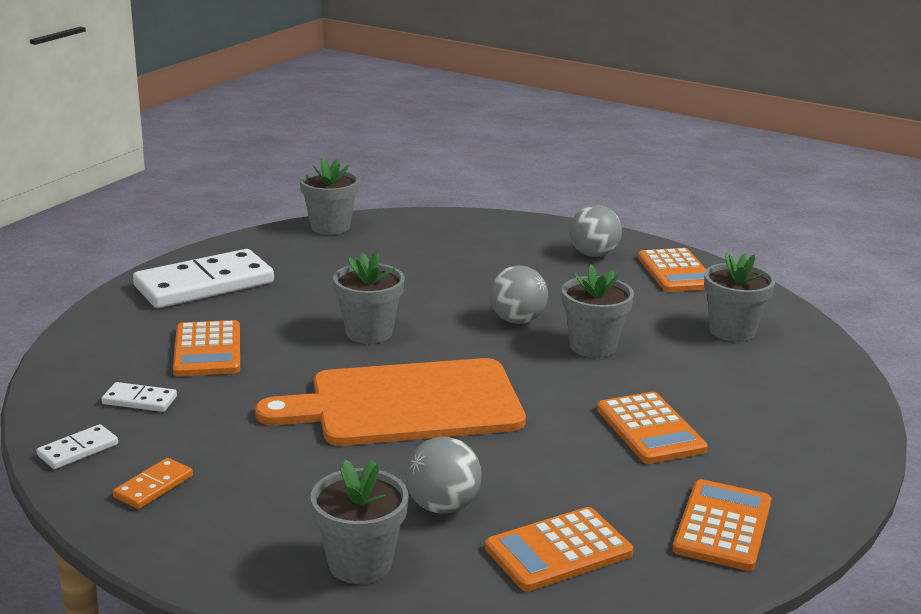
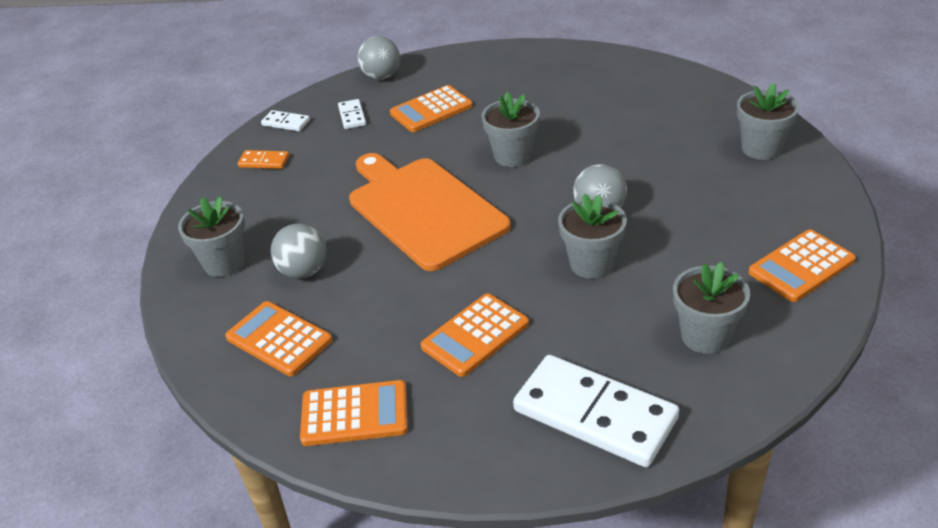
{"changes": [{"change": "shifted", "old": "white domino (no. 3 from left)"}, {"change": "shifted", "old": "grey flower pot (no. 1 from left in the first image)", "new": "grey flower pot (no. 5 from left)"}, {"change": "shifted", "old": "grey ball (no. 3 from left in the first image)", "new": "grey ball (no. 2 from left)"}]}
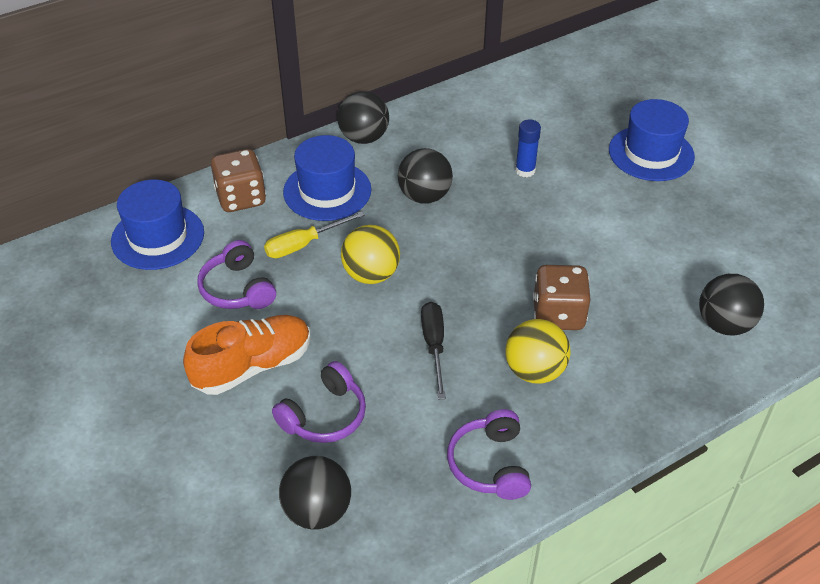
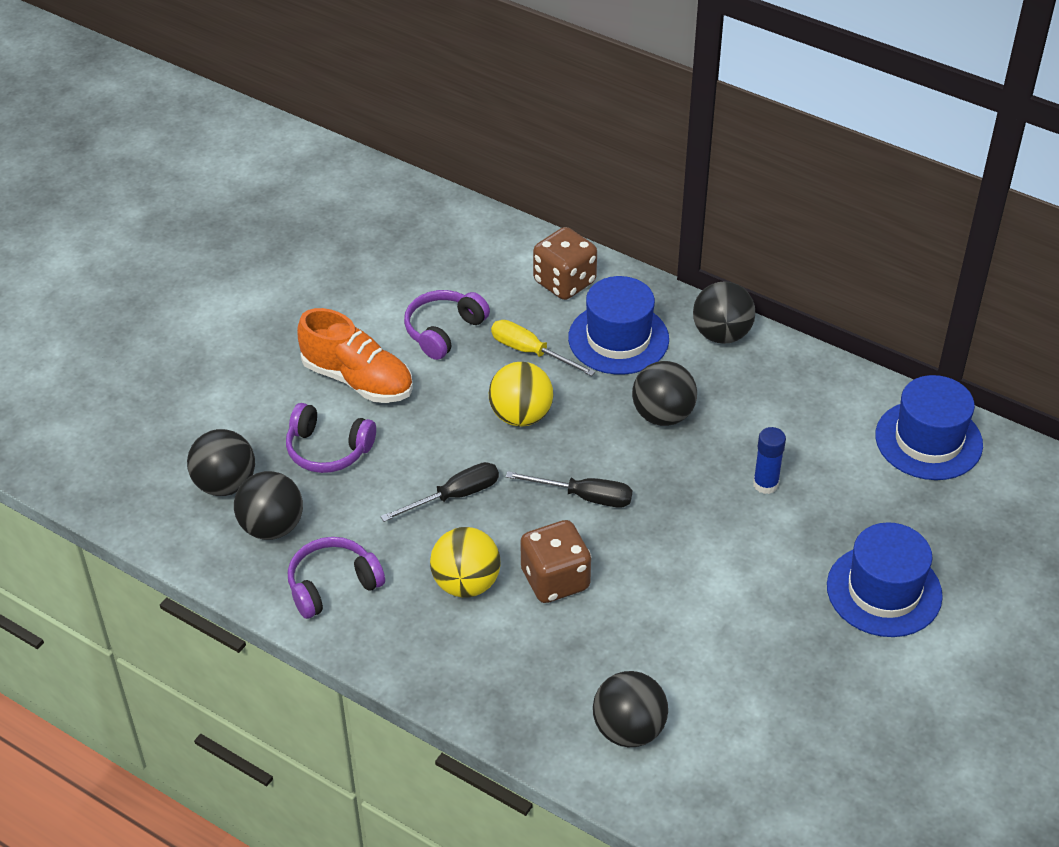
{"changes": [{"change": "shifted", "old": "blue hat (no. 1 from left in the first image)", "new": "blue hat (no. 3 from left)"}, {"change": "new", "new": "black ball (no. 2 from left)"}, {"change": "new", "new": "black screwdriver (no. 2 from left)"}]}
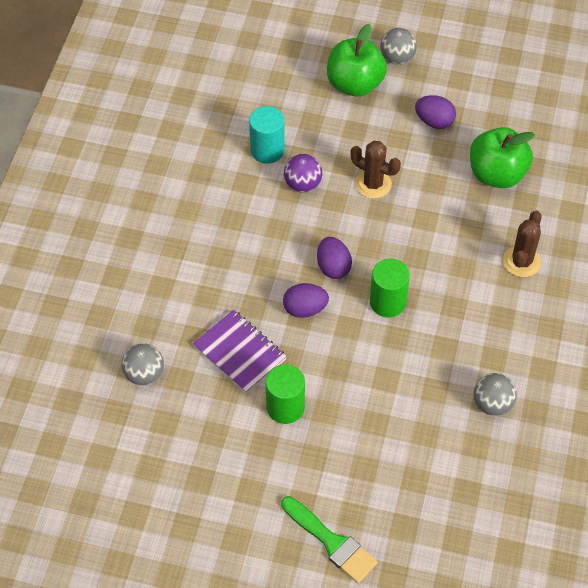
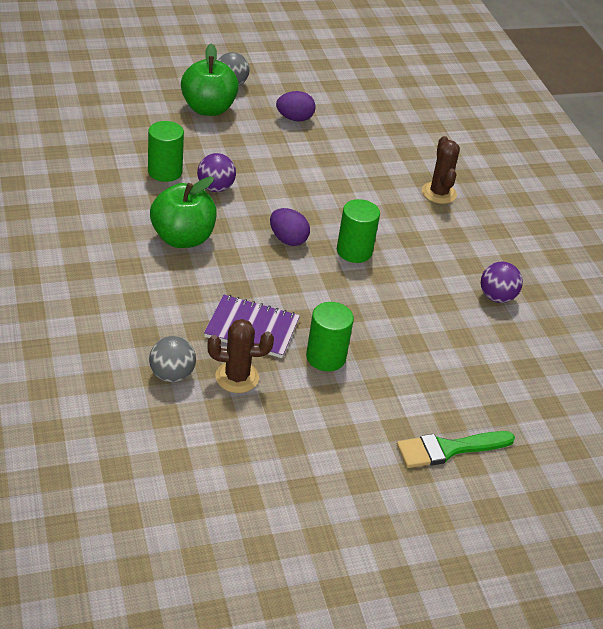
{"changes": [{"change": "repainted", "old": "turquoise cylinder", "new": "green cylinder (no. 1 from left)"}, {"change": "rotated", "old": "green brush", "degrees": 150}, {"change": "gone", "old": "purple egg (no. 1 from left)"}, {"change": "shifted", "old": "brown cactus (no. 1 from left)"}, {"change": "shifted", "old": "green apple (no. 2 from left in the first image)", "new": "green apple (no. 1 from left)"}, {"change": "repainted", "old": "grey ball (no. 3 from left)", "new": "purple ball (no. 2 from left)"}]}
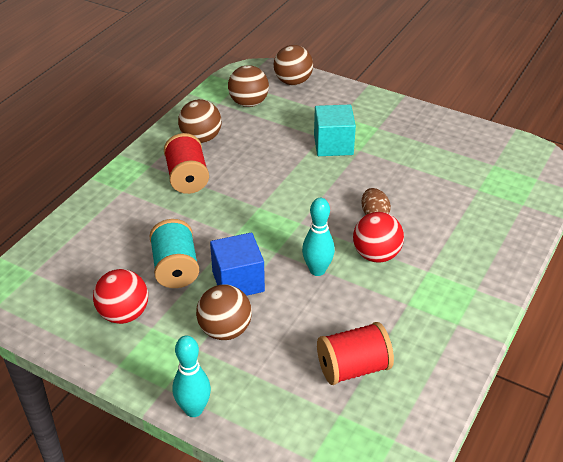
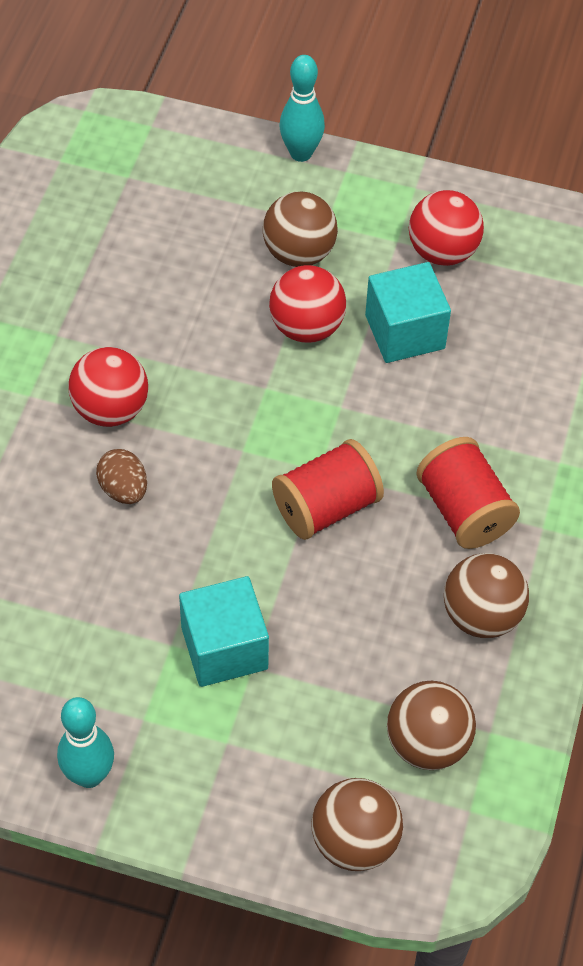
{"changes": [{"change": "swapped", "old": "turquoise spool", "new": "turquoise cube (no. 2 from left)"}, {"change": "swapped", "old": "blue cube", "new": "red ball (no. 2 from left)"}, {"change": "shifted", "old": "turquoise bowling pin (no. 2 from left in the first image)", "new": "turquoise bowling pin (no. 1 from left)"}, {"change": "shifted", "old": "red spool (no. 2 from left in the first image)", "new": "red spool (no. 1 from left)"}]}
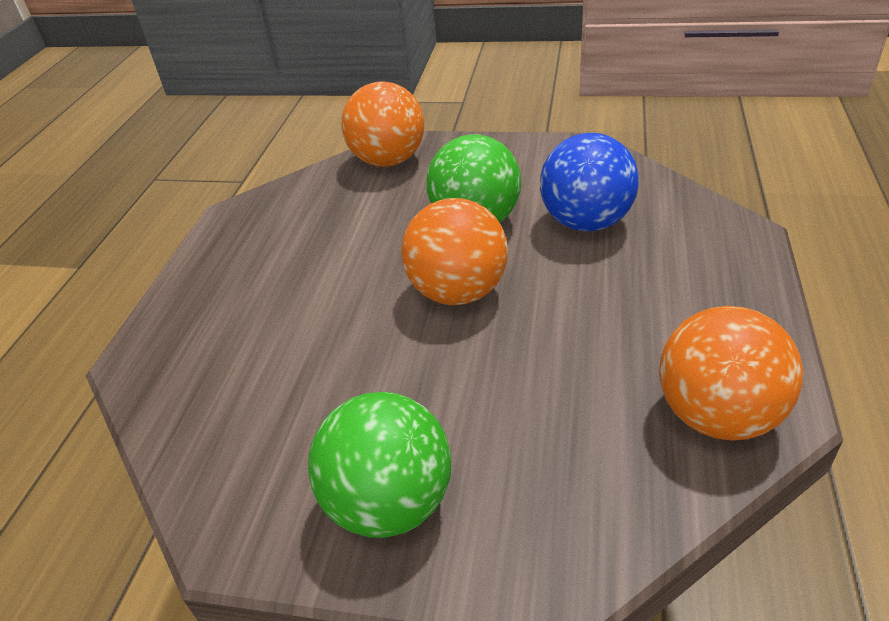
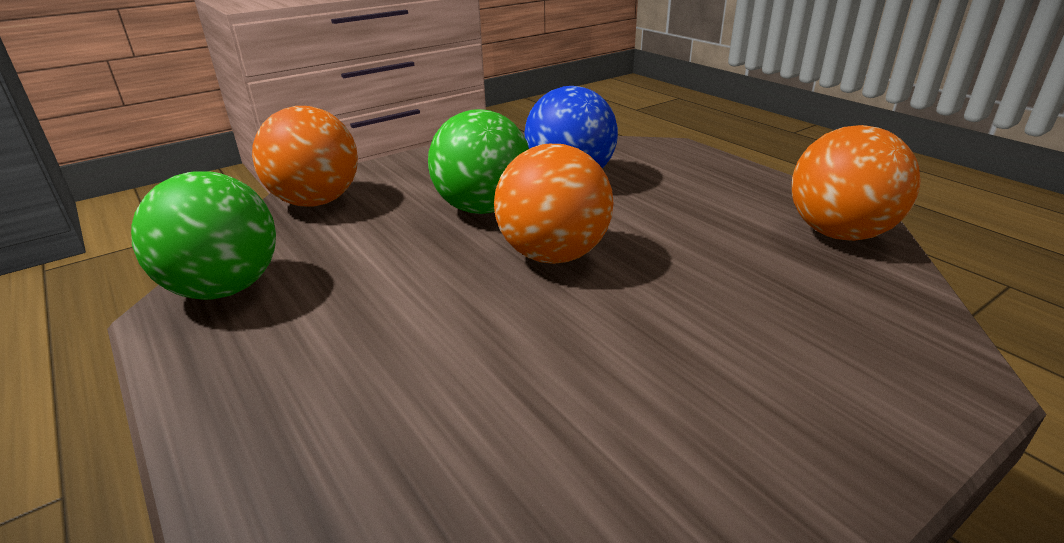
{"changes": [{"change": "shifted", "old": "green ball (no. 1 from left)"}]}
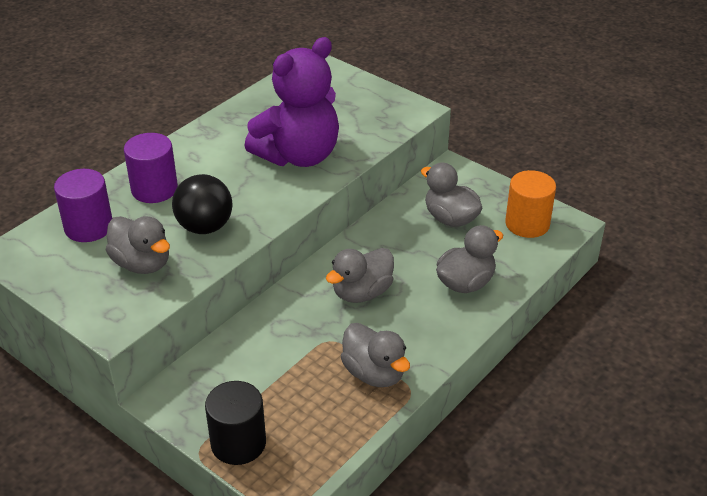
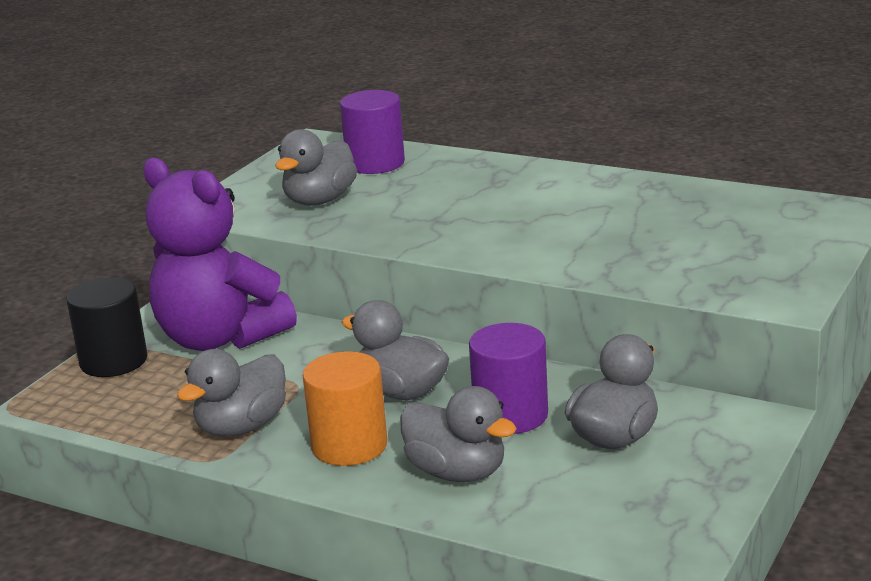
{"changes": [{"change": "shifted", "old": "purple cylinder (no. 2 from left)"}, {"change": "gone", "old": "black ball"}, {"change": "shifted", "old": "purple teddy bear"}, {"change": "shifted", "old": "orange cylinder"}]}
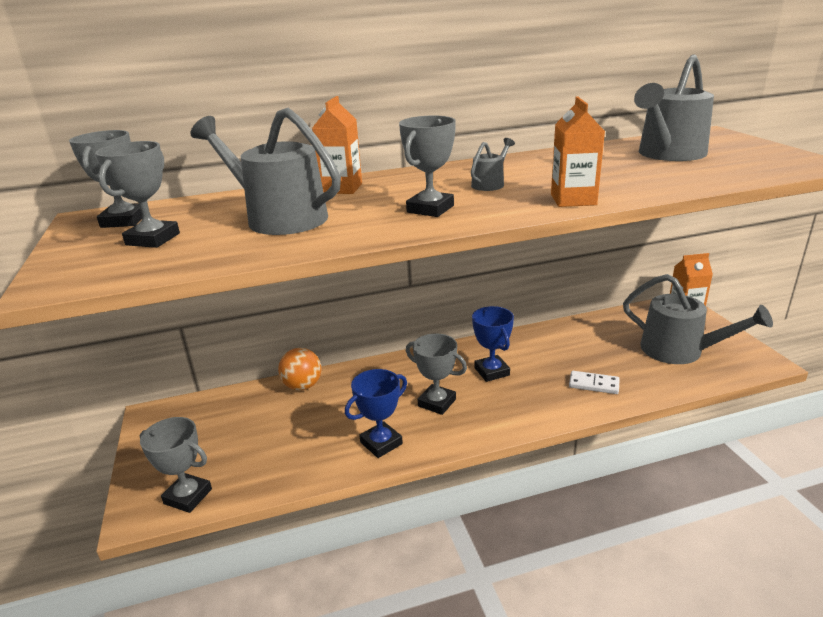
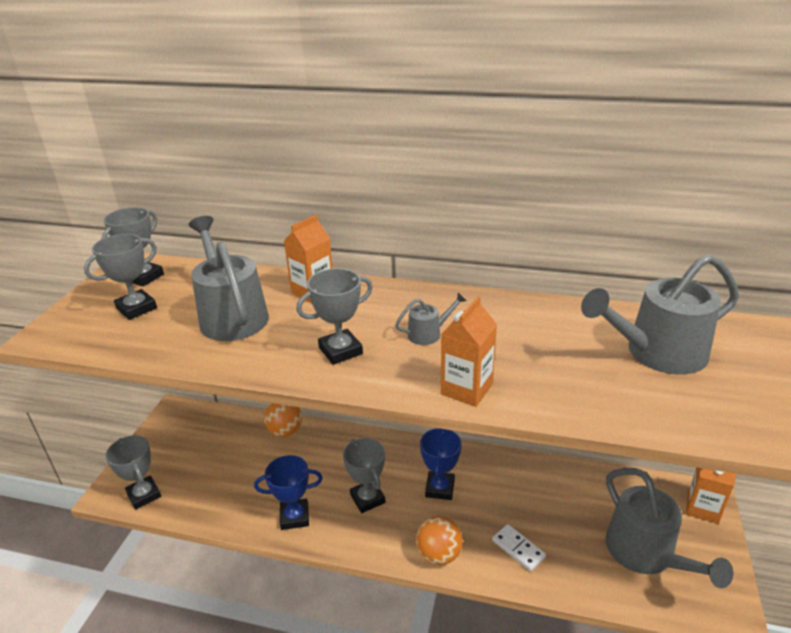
{"changes": [{"change": "new", "new": "orange ball (no. 2 from left)"}]}
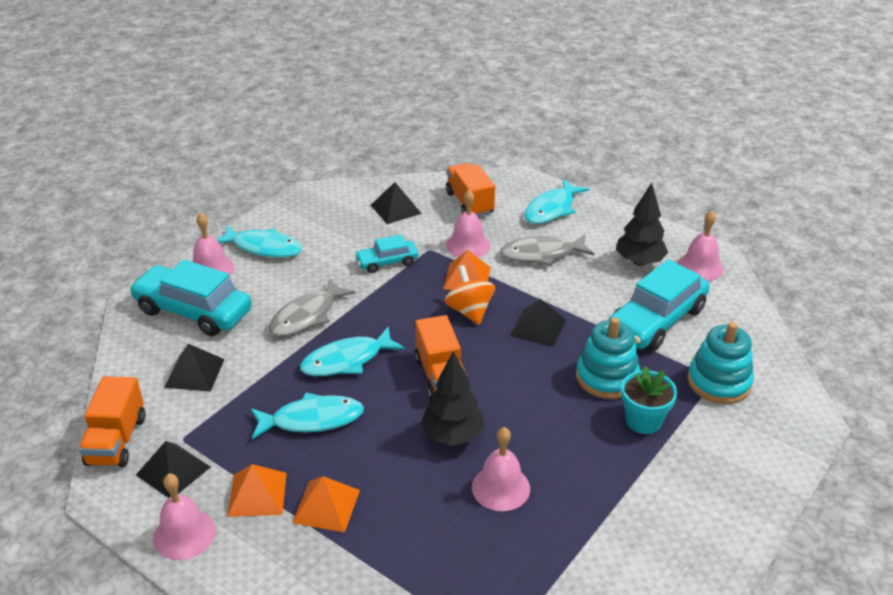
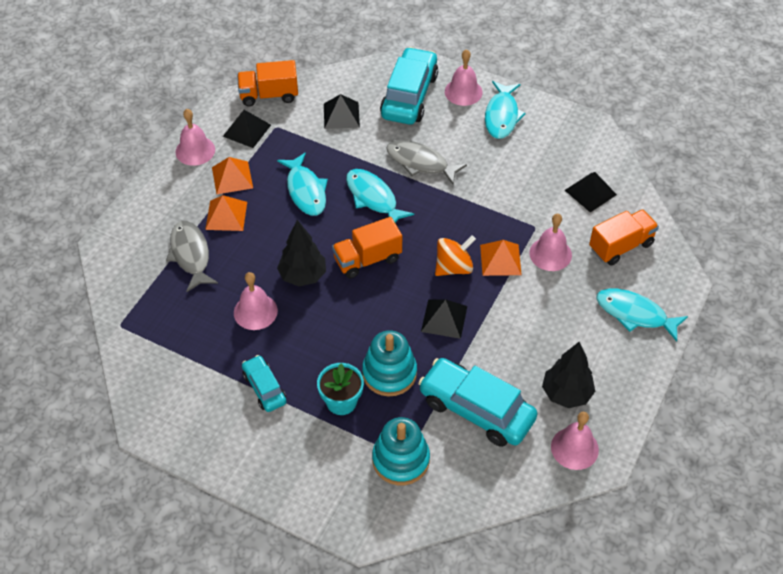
{"changes": [{"change": "shifted", "old": "turquoise car (no. 2 from left in the first image)", "new": "turquoise car (no. 1 from left)"}, {"change": "shifted", "old": "grey fish (no. 2 from left in the first image)", "new": "grey fish (no. 1 from left)"}]}
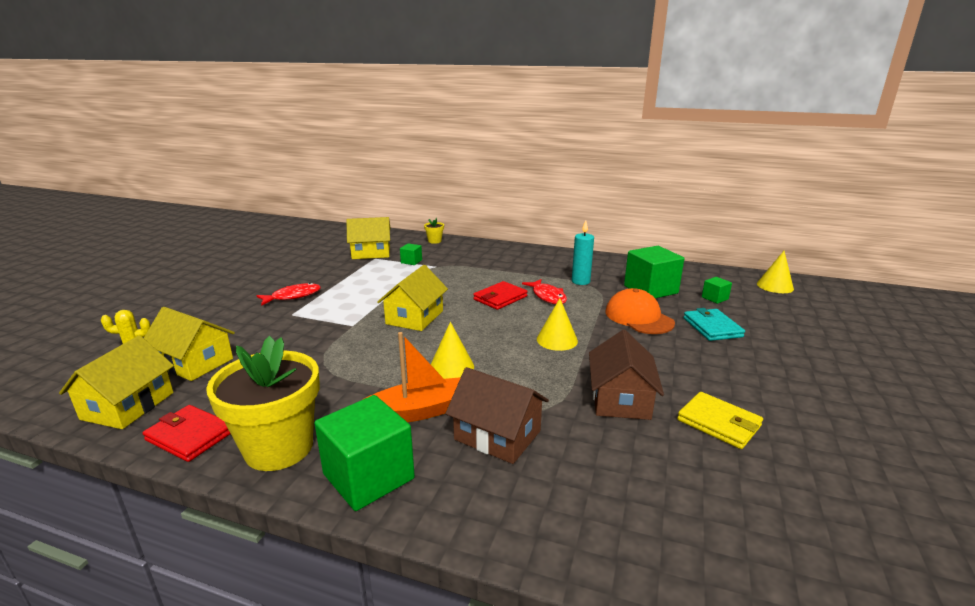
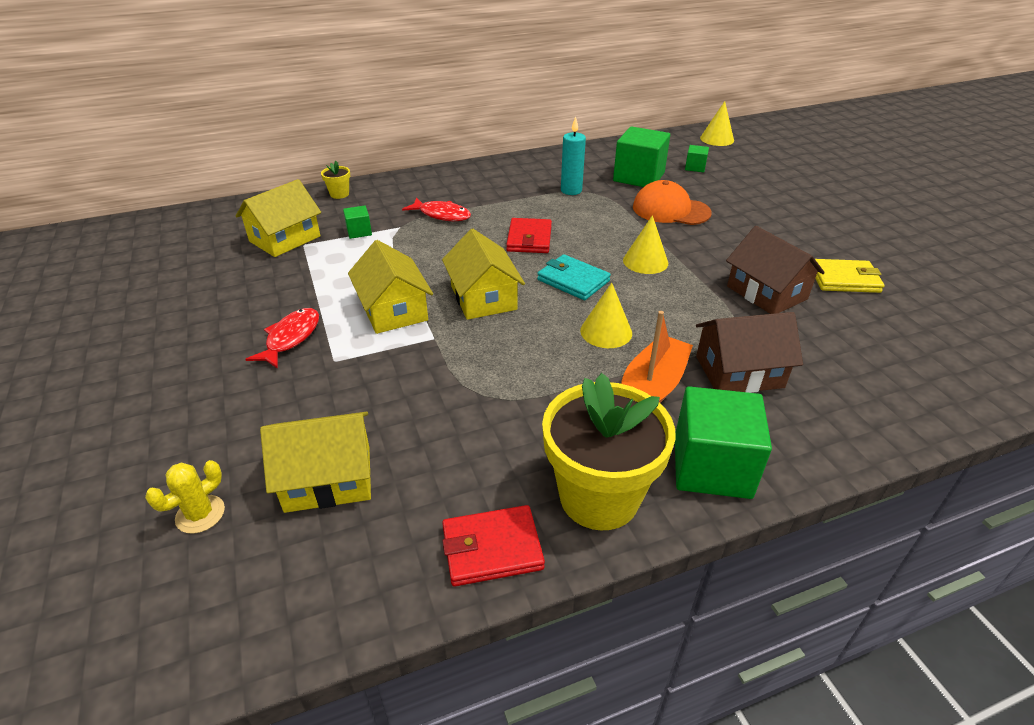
{"changes": [{"change": "shifted", "old": "yellow house (no. 1 from left in the first image)", "new": "yellow house (no. 3 from left)"}, {"change": "shifted", "old": "red fish (no. 2 from left)"}, {"change": "shifted", "old": "turquoise wallet"}]}
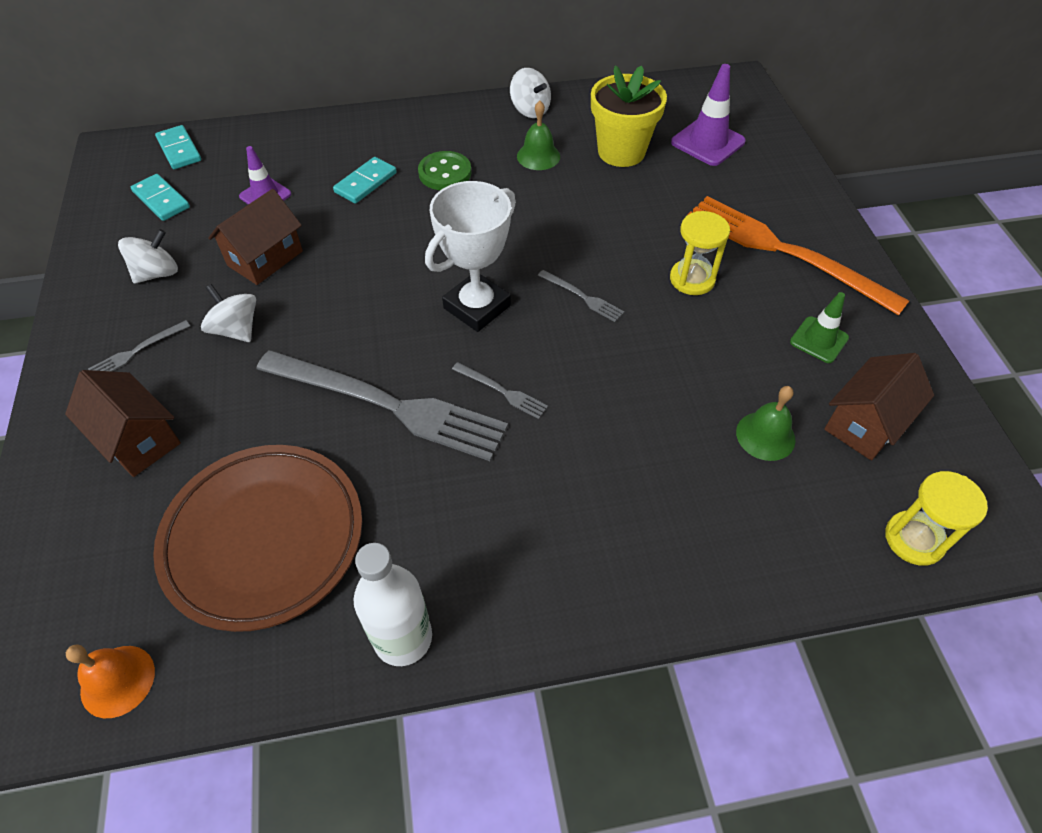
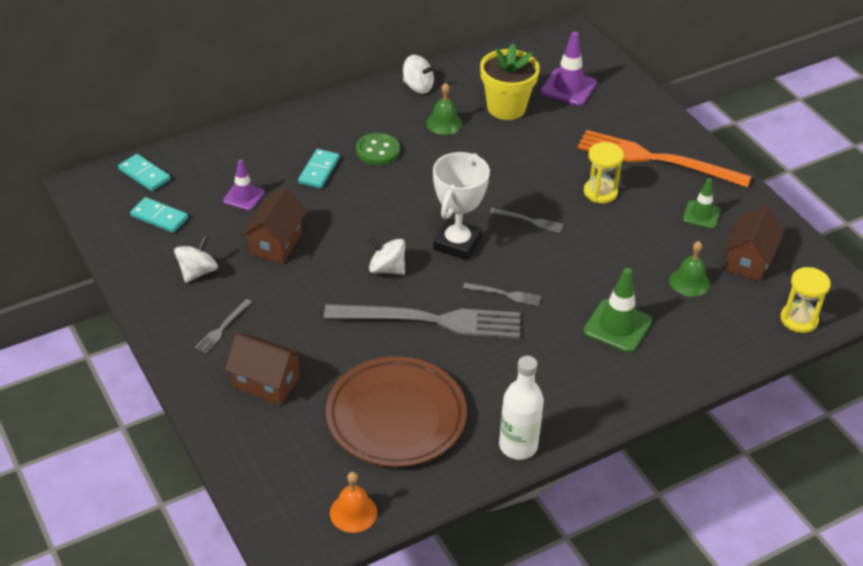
{"changes": [{"change": "shifted", "old": "white spinning top (no. 2 from left)"}, {"change": "new", "new": "green traffic cone (no. 1 from left)"}]}
